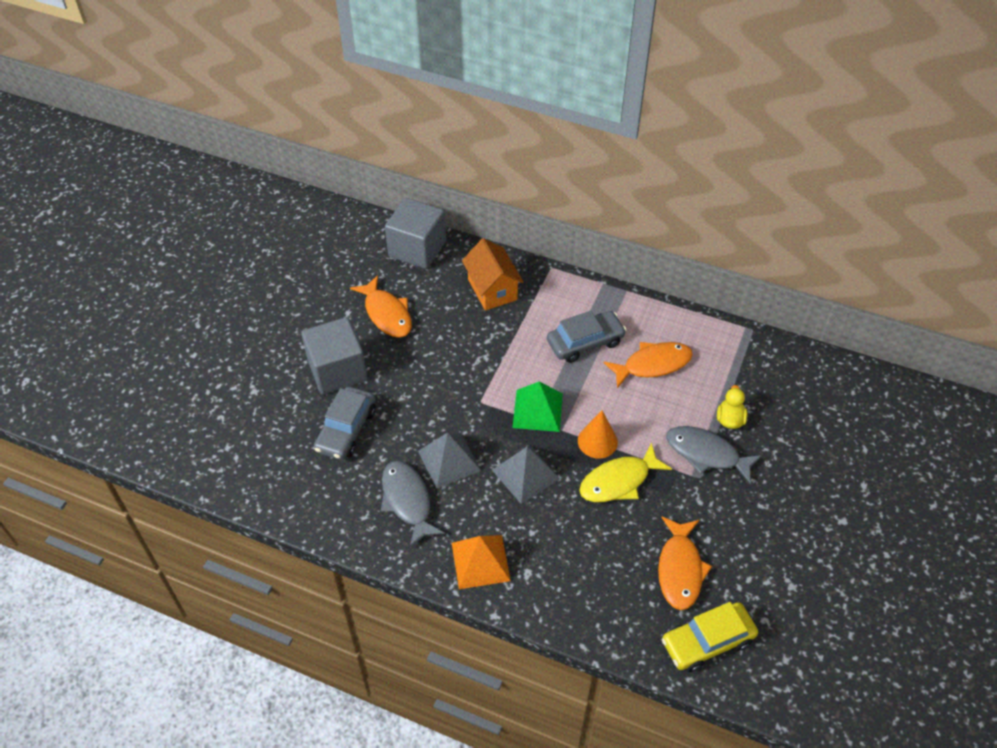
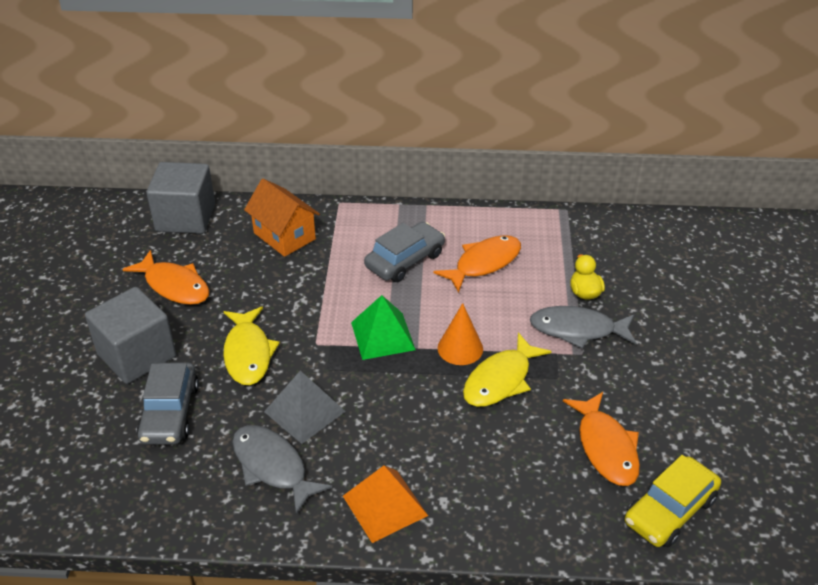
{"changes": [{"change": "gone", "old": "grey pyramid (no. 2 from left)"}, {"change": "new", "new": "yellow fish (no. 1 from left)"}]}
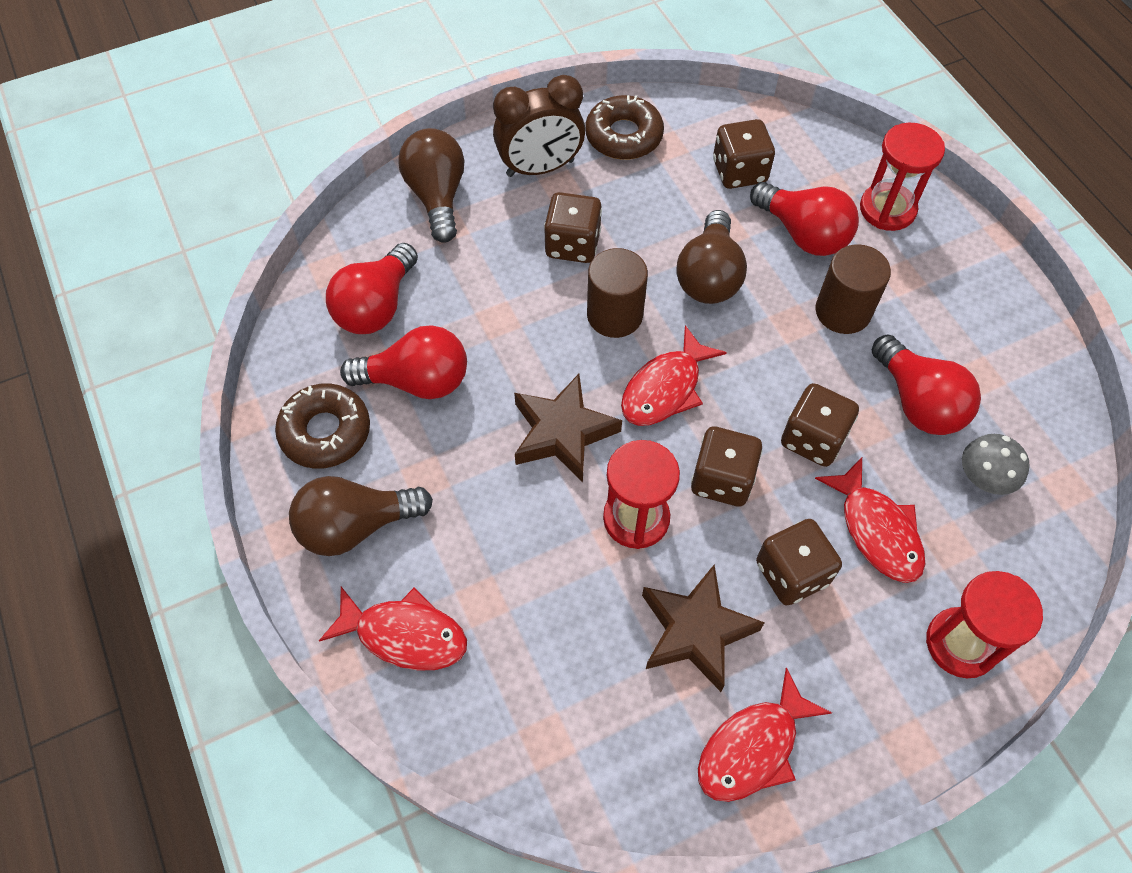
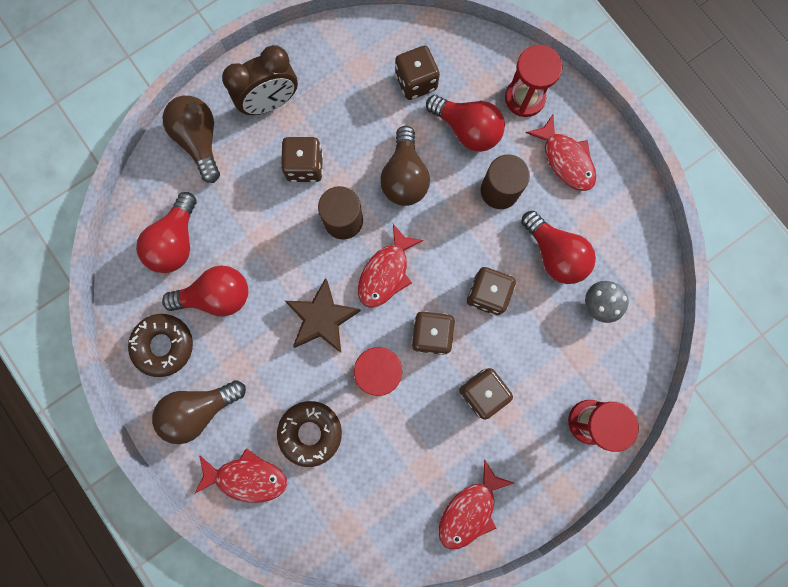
{"changes": [{"change": "shifted", "old": "brown donut (no. 2 from left)"}, {"change": "gone", "old": "brown star (no. 2 from left)"}, {"change": "shifted", "old": "red fish (no. 4 from left)"}]}
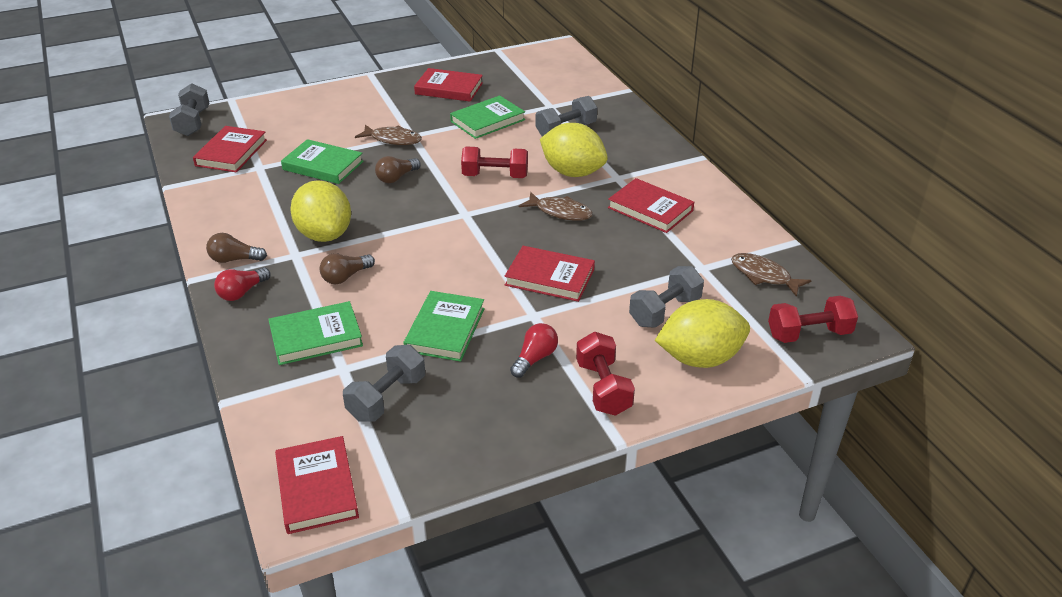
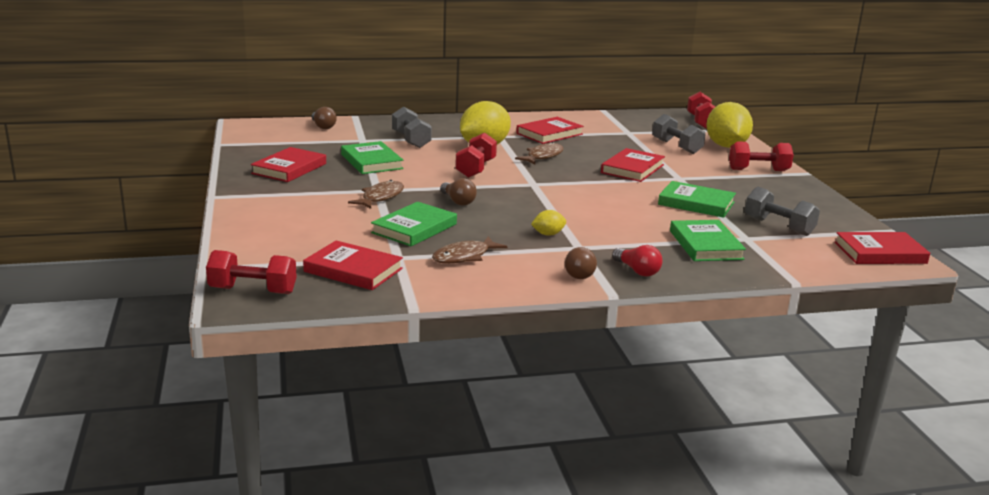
{"changes": [{"change": "repainted", "old": "grey dumbbell (no. 1 from left)", "new": "red dumbbell (no. 1 from left)"}, {"change": "scaled", "old": "yellow lemon (no. 1 from left in the first image)", "factor": 0.44}, {"change": "shifted", "old": "brown light bulb (no. 2 from left in the first image)", "new": "brown light bulb (no. 1 from left)"}, {"change": "gone", "old": "red light bulb (no. 2 from left)"}, {"change": "shifted", "old": "brown fish (no. 3 from left in the first image)", "new": "brown fish (no. 2 from left)"}]}
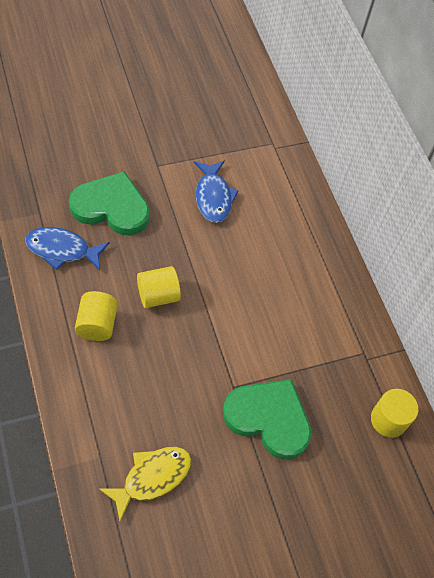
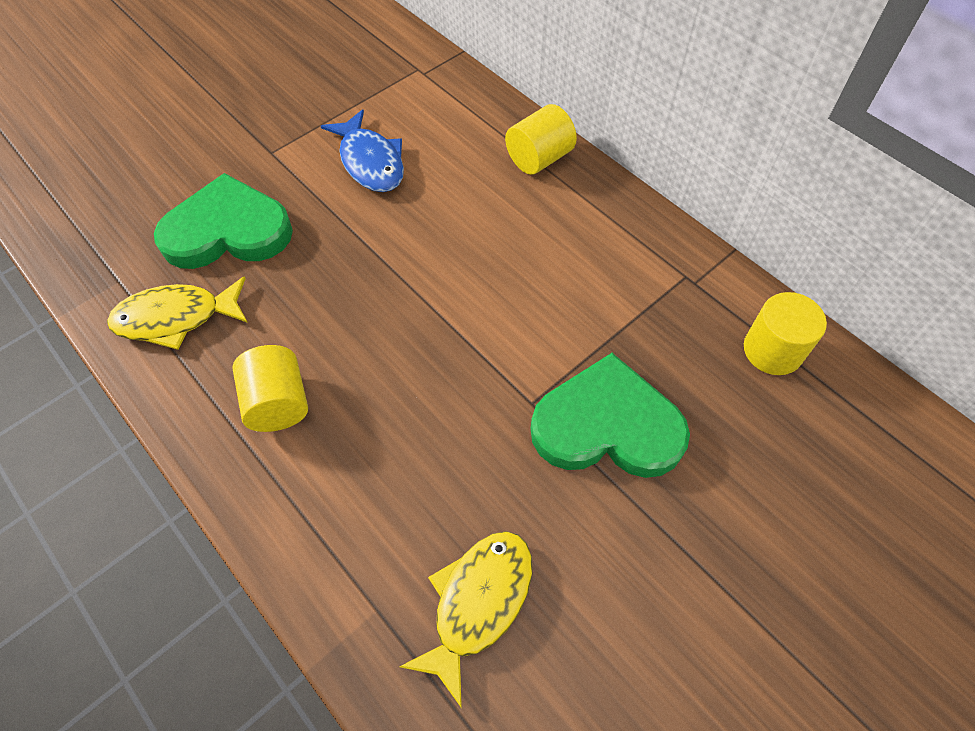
{"changes": [{"change": "repainted", "old": "blue fish (no. 1 from left)", "new": "yellow fish (no. 1 from left)"}, {"change": "shifted", "old": "yellow cylinder (no. 2 from left)"}]}
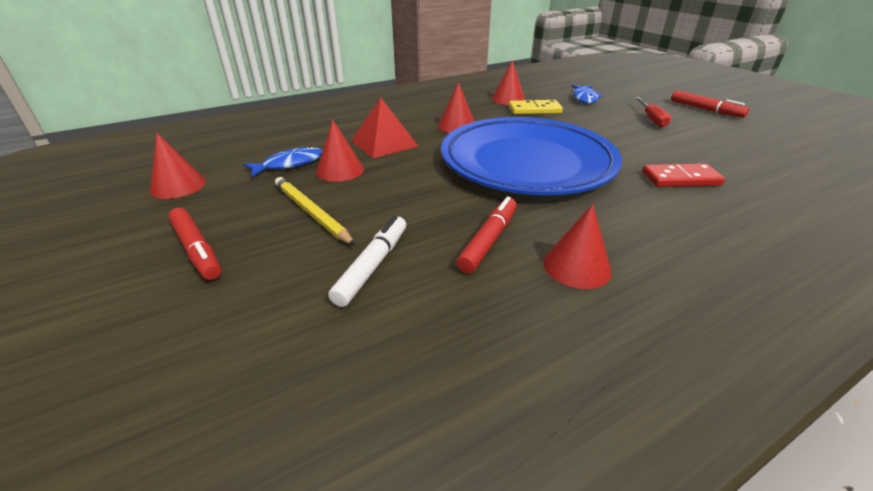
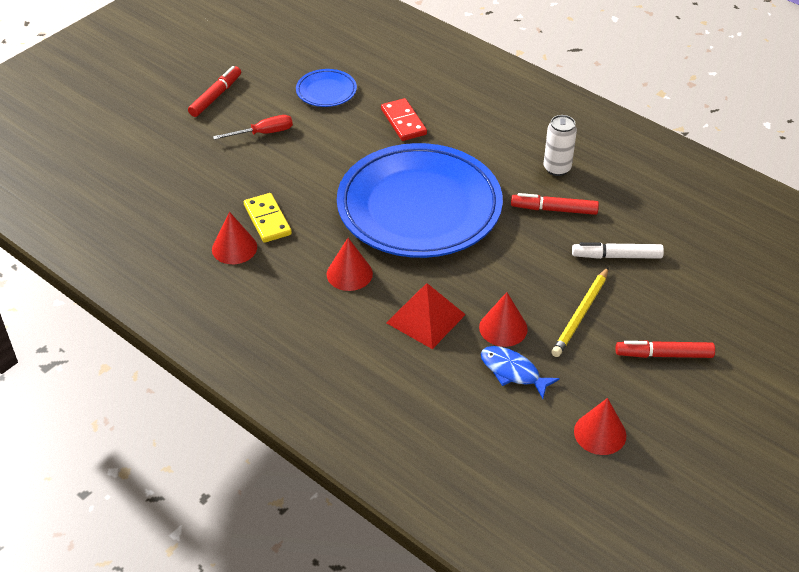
{"changes": [{"change": "rotated", "old": "red marker (no. 1 from left in the first image)", "degrees": -120}, {"change": "swapped", "old": "red cone (no. 5 from left)", "new": "white can"}, {"change": "gone", "old": "blue fish (no. 2 from left)"}, {"change": "new", "new": "blue plate (no. 1 from left)"}]}
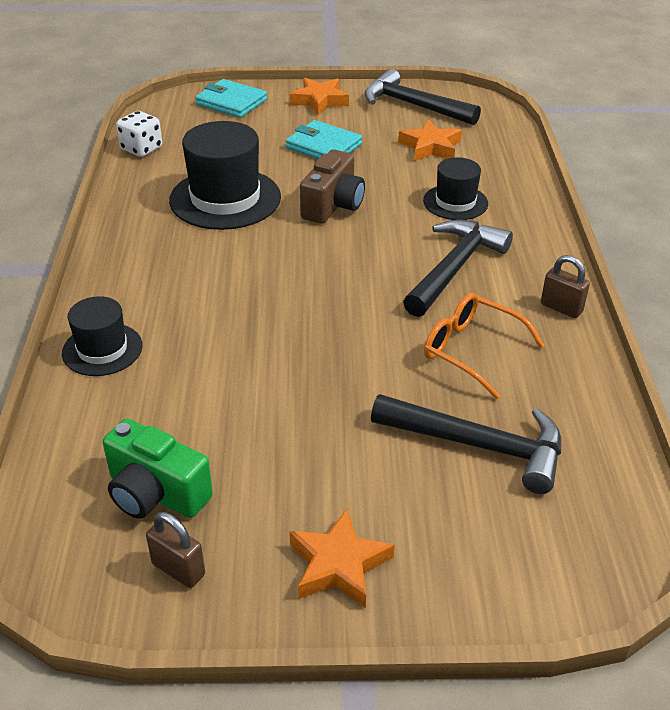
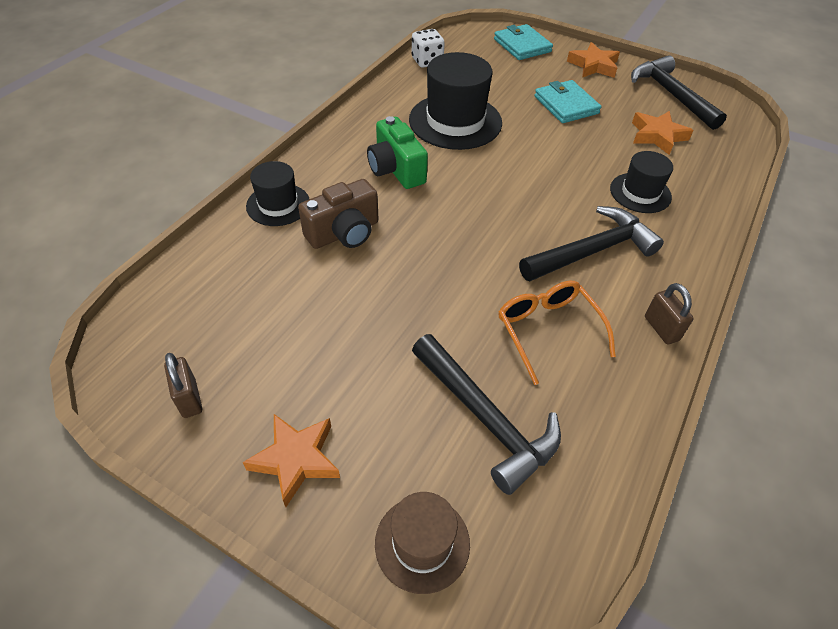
{"changes": [{"change": "shifted", "old": "green camera"}, {"change": "shifted", "old": "brown camera"}, {"change": "new", "new": "brown hat"}]}
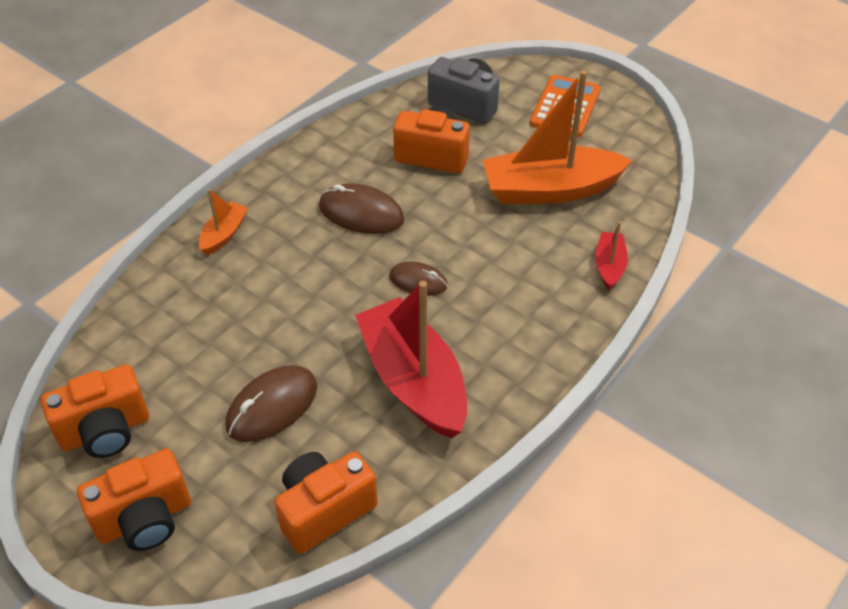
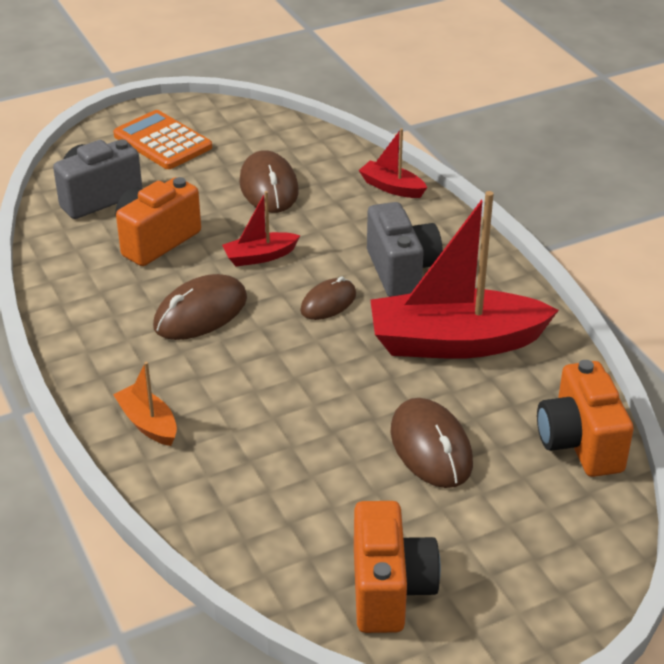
{"changes": [{"change": "gone", "old": "orange camera (no. 2 from left)"}, {"change": "swapped", "old": "orange boat (no. 2 from left)", "new": "brown mouse (no. 2 from left)"}, {"change": "new", "new": "red boat (no. 1 from left)"}, {"change": "new", "new": "grey camera (no. 2 from left)"}]}
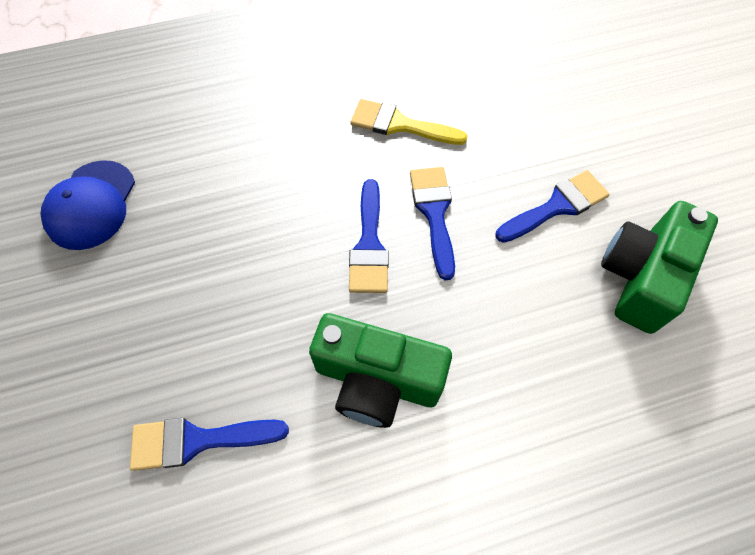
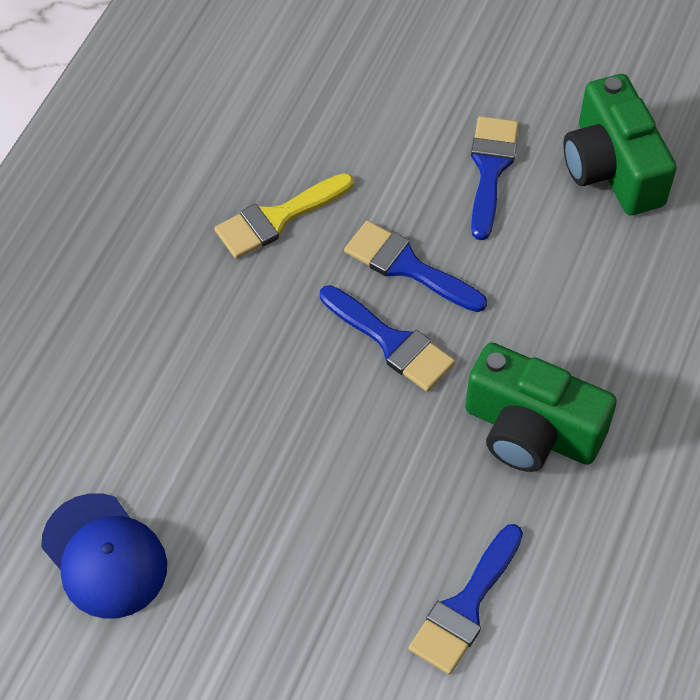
{"changes": [{"change": "rotated", "old": "green camera (no. 1 from left)", "degrees": 60}]}
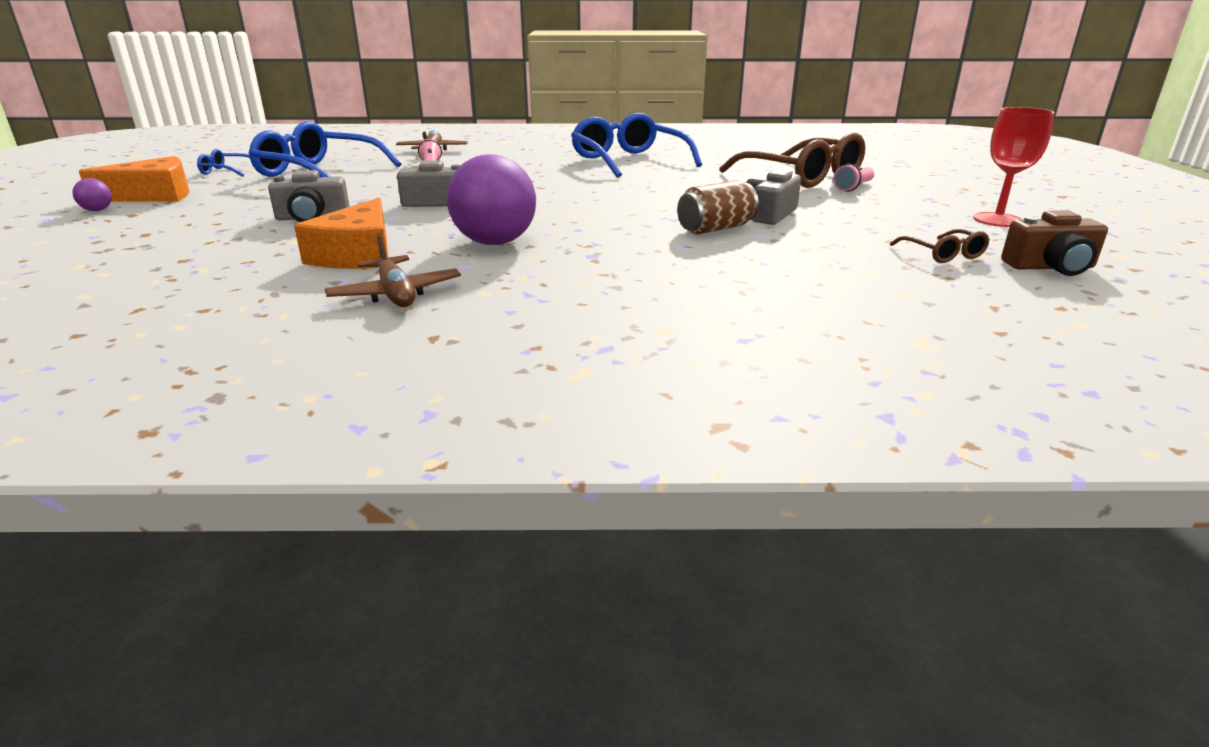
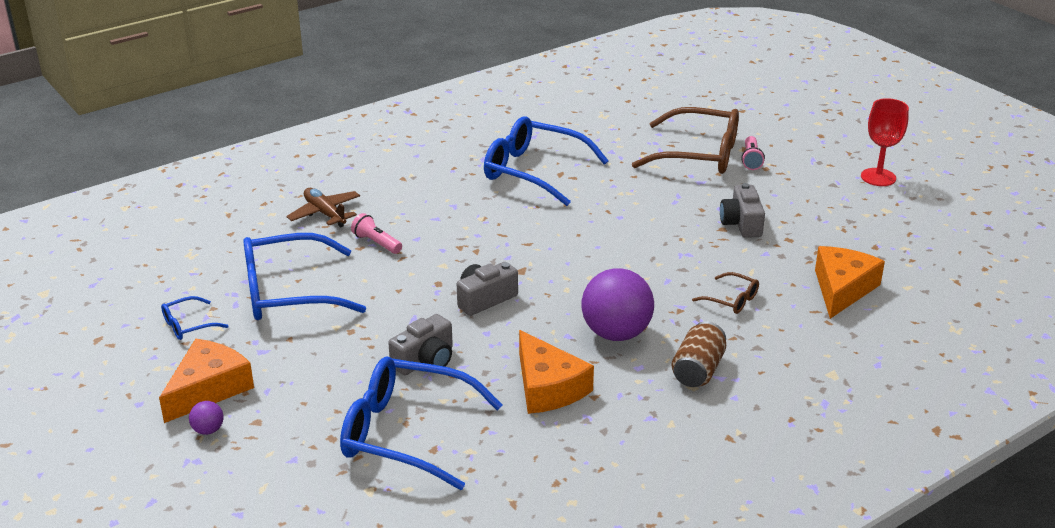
{"changes": [{"change": "gone", "old": "brown plane (no. 1 from left)"}, {"change": "shifted", "old": "brown can"}, {"change": "shifted", "old": "brown glasses (no. 2 from left)"}, {"change": "gone", "old": "brown camera"}, {"change": "new", "new": "blue glasses (no. 3 from left)"}, {"change": "new", "new": "orange cheese (no. 3 from left)"}]}
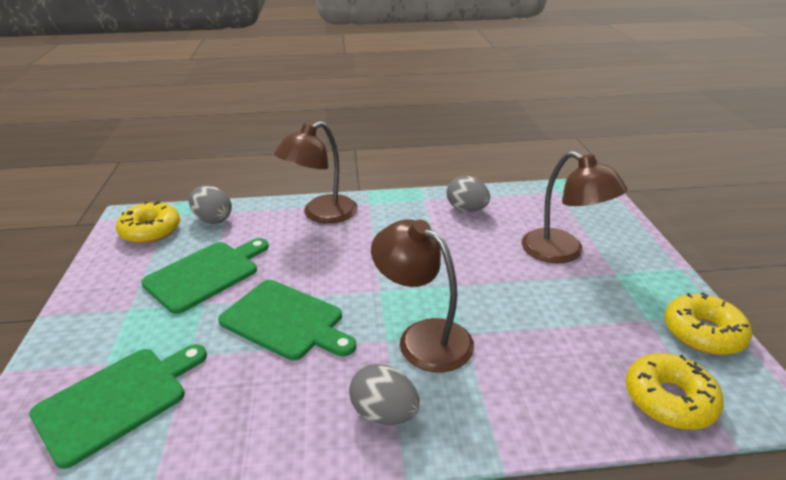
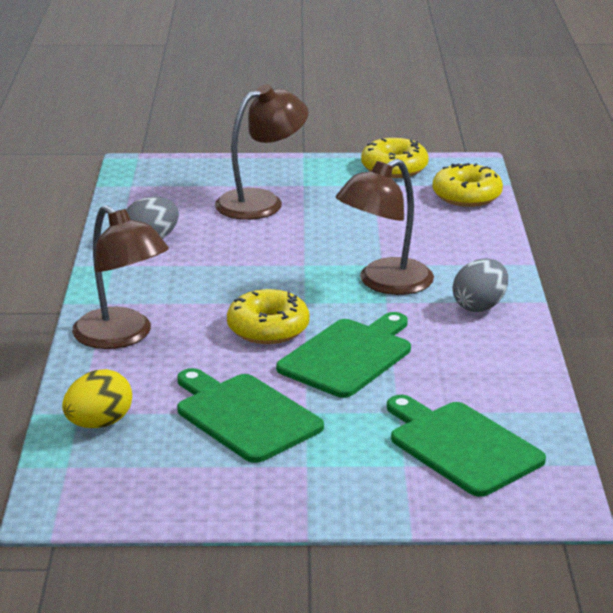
{"changes": [{"change": "shifted", "old": "yellow donut (no. 1 from left)"}, {"change": "repainted", "old": "grey egg (no. 1 from left)", "new": "yellow egg"}]}
